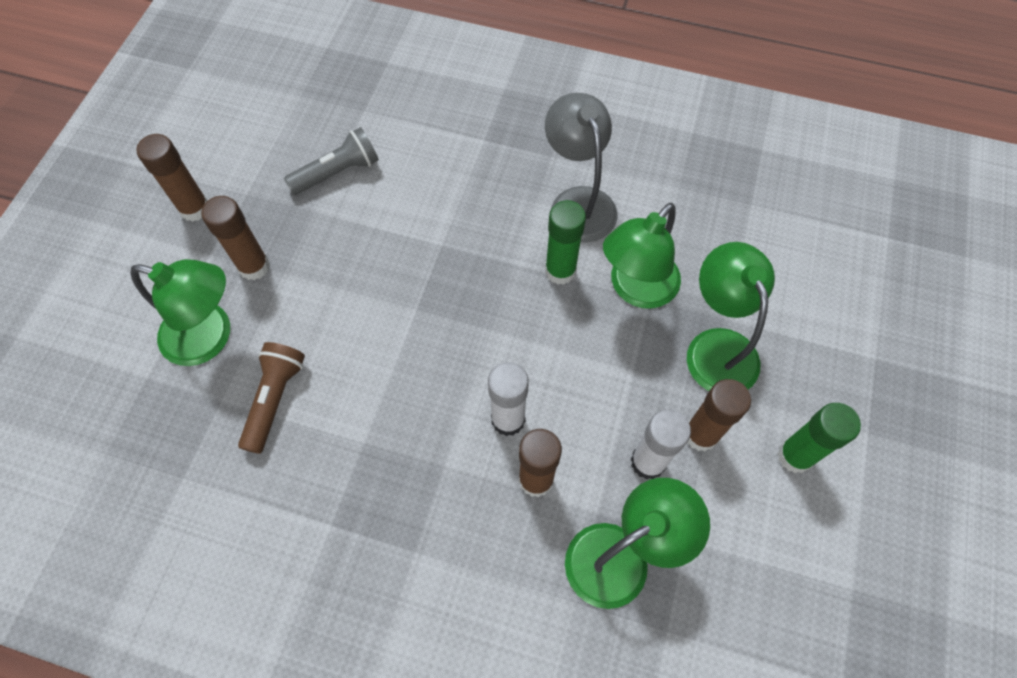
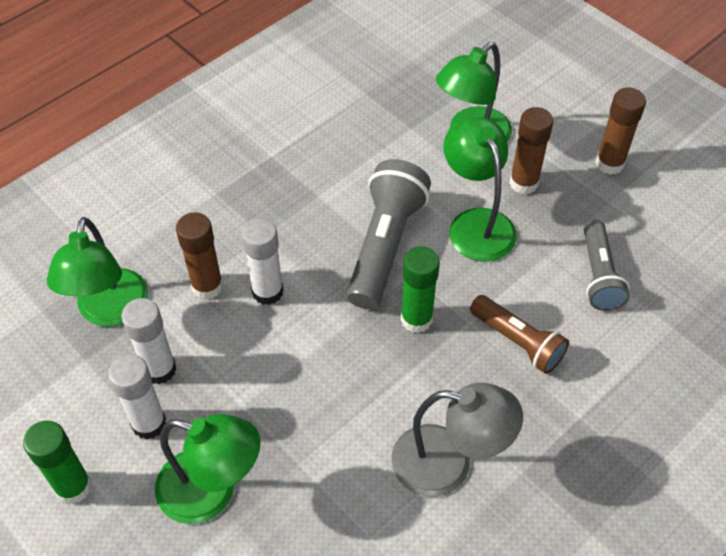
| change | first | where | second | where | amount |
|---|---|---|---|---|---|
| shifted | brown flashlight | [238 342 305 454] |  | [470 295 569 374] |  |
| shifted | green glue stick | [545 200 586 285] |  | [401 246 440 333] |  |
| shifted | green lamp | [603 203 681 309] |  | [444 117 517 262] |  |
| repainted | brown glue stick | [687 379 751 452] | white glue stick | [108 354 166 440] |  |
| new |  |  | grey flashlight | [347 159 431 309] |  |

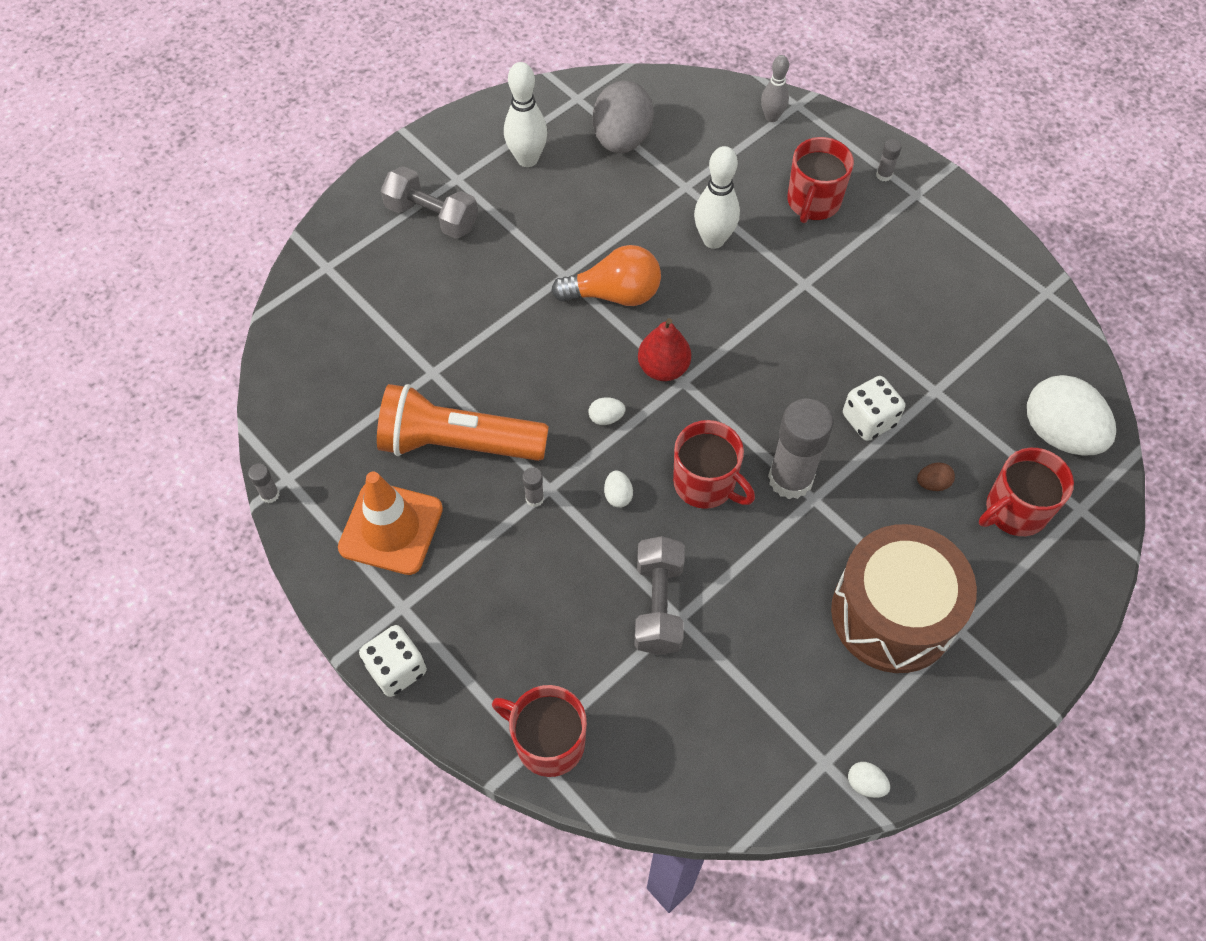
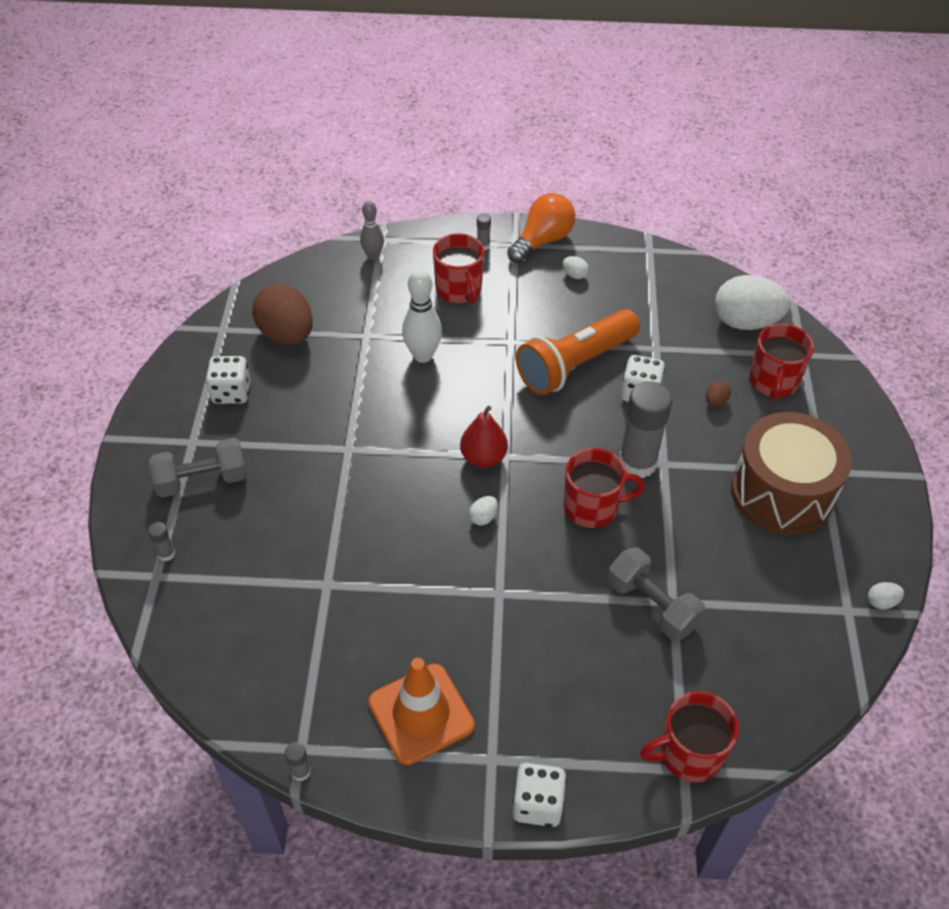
| change | first | where | second | where | amount |
|---|---|---|---|---|---|
| shifted | orange flashlight | [377 384 549 461] |  | [516 309 640 395] |  |
| swapped | white bowling pin | [504 62 548 167] | white dice | [206 356 250 404] |  |
| shifted | grey glue stick | [522 467 544 507] |  | [148 522 175 561] |  |
| shifted | orange light bulb | [551 245 661 306] |  | [507 193 575 263] |  |
| repainted | grey egg | [593 81 654 153] | brown egg | [252 284 313 345] |  |
| shifted | white egg | [604 470 633 508] |  | [563 256 589 279] |  |

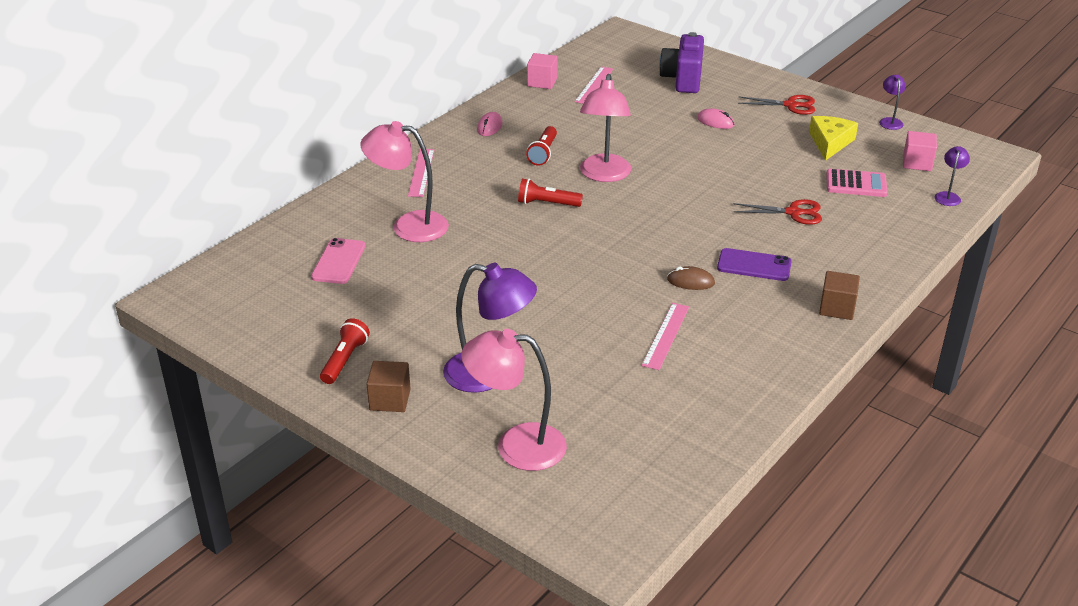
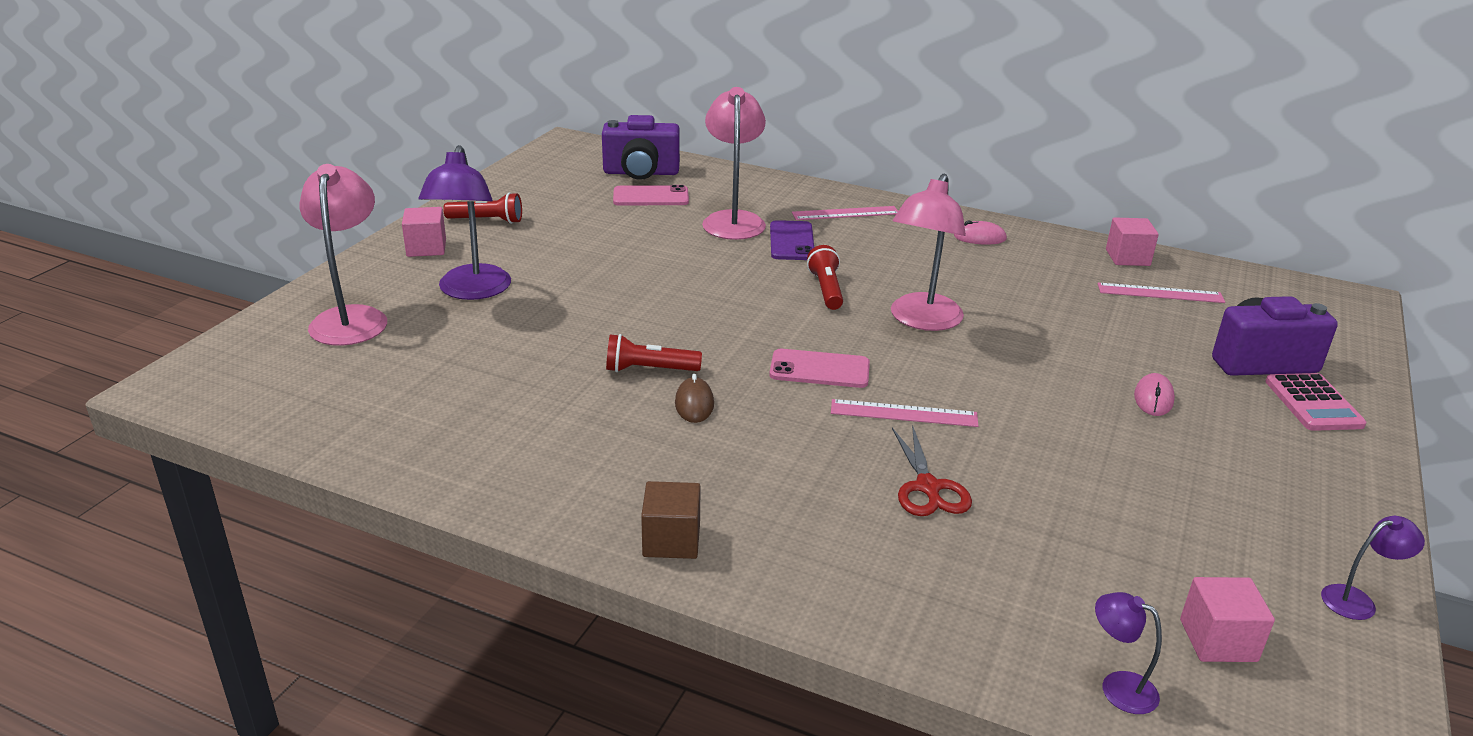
| change | first | where | second | where | amount |
|---|---|---|---|---|---|
| repainted | brown cube | [367 361 411 412] | pink cube | [402 207 446 257] |  |
| shifted | red flashlight | [526 126 557 166] |  | [606 334 702 372] |  |
| rotated | pink lamp | [580 74 631 182] |  | [891 174 966 331] | 60 degrees counterclockwise |
| shifted | pink ruler | [642 303 689 370] |  | [831 399 979 427] |  |
| shifted | purple phone | [717 248 792 281] |  | [770 220 814 260] |  |
| gone | red scissors | [738 95 815 115] |  |  |  |
| gone | yellow cheese | [809 116 858 161] |  |  |  |
| shifted | pink calculator | [826 169 888 197] |  | [1265 373 1366 431] |  |
| rotated | purple lamp | [934 146 970 206] |  | [1095 592 1162 714] | 150 degrees counterclockwise |
| new |  |  | purple camera | [602 115 680 180] |  |
| new |  |  | pink phone | [769 349 870 388] |  |

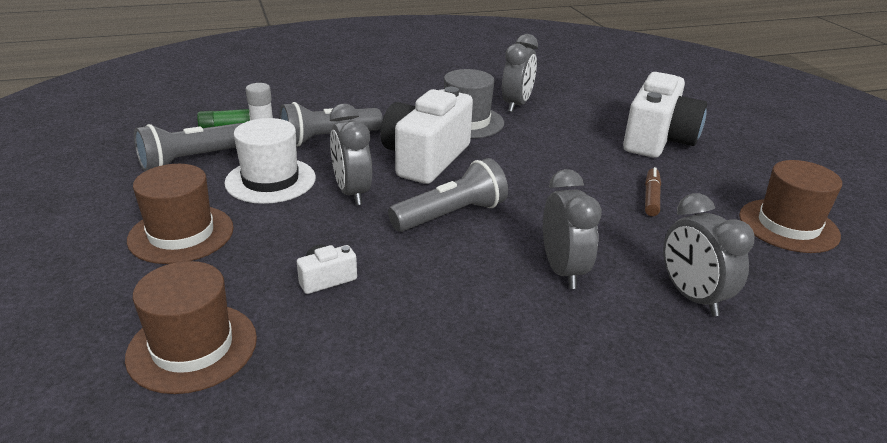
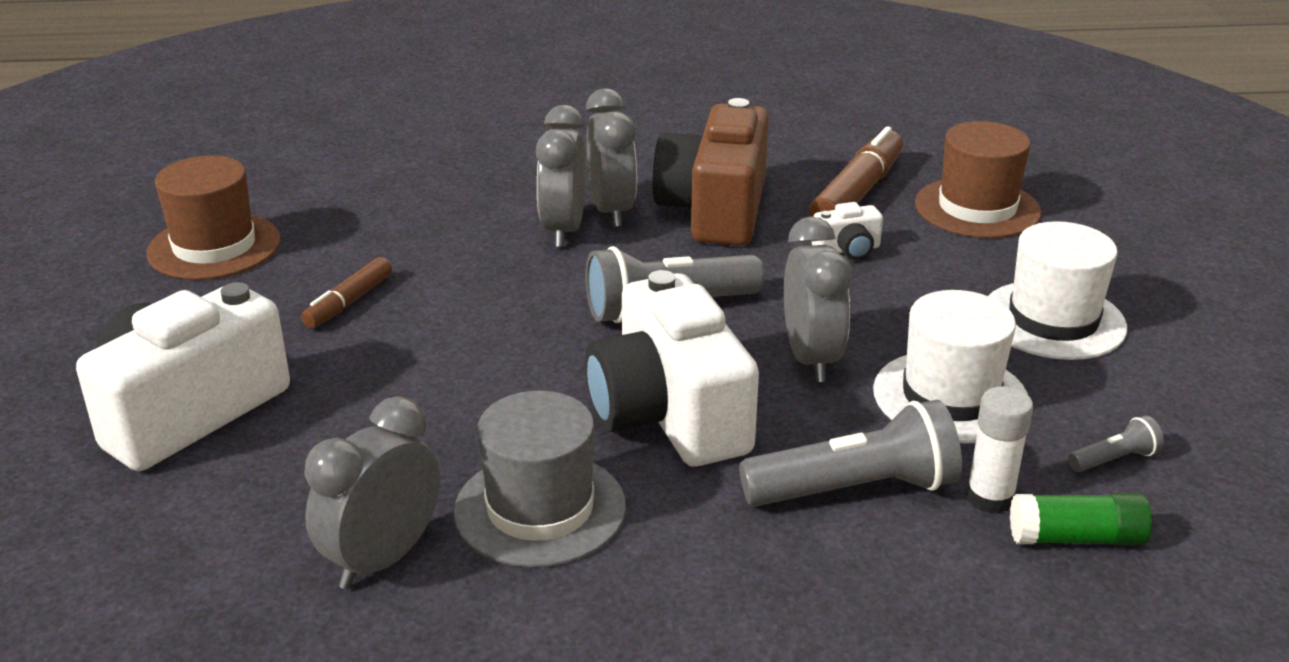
| change | first | where | second | where | amount |
|---|---|---|---|---|---|
| repainted | brown hat | [127 164 234 264] | white hat | [988 221 1127 360] |  |
| scaled | grey flashlight | [134 123 242 172] |  | [1068 416 1164 472] | x0.46 |
| rotated | white camera | [380 87 473 184] |  | [585 270 759 466] | 120 degrees clockwise |
| shifted | grey clock | [663 193 754 316] |  | [586 89 637 227] |  |
| new |  |  | brown camera | [652 98 769 246] |  |
| new |  |  | brown marker | [809 126 903 217] |  |

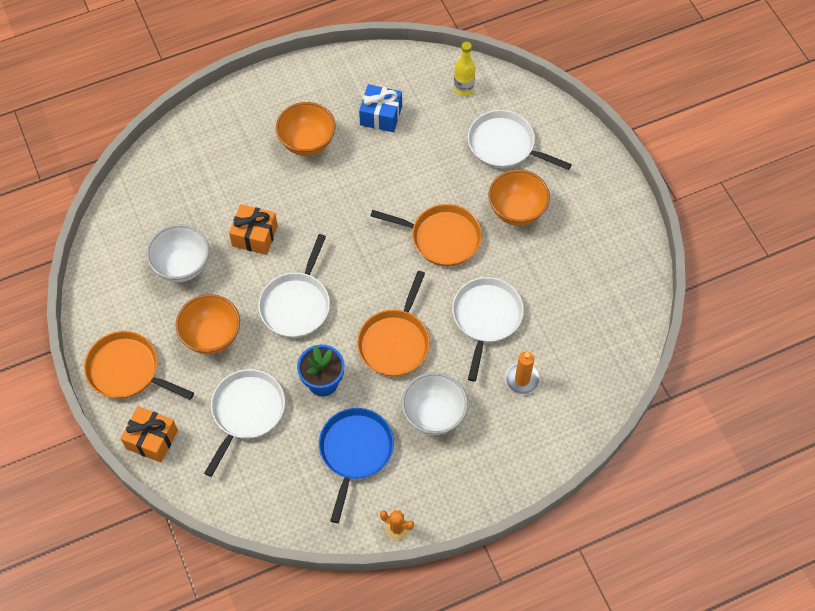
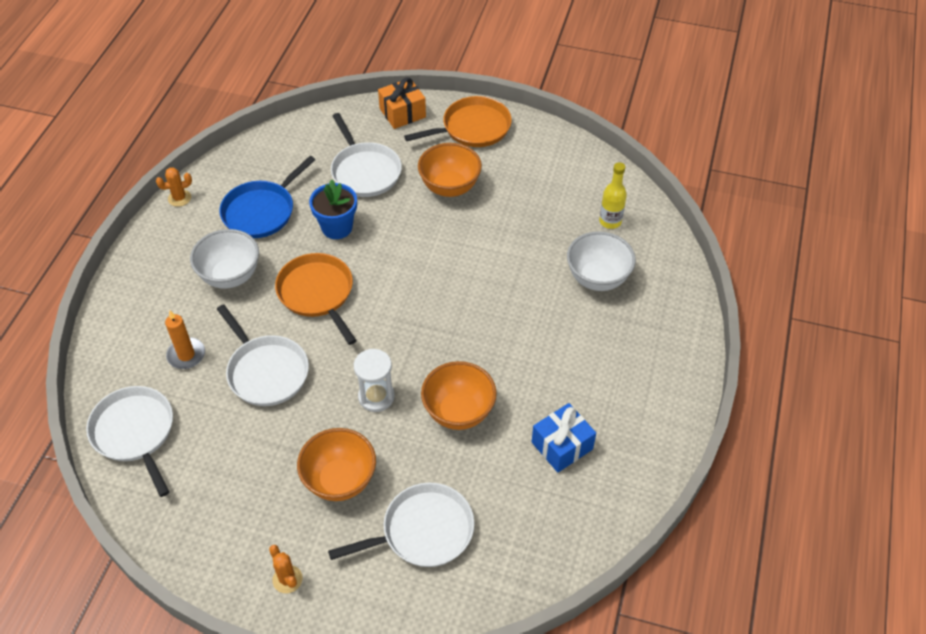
| change | first | where | second | where | amount |
|---|---|---|---|---|---|
| shifted | white bowl | [146 224 209 282] |  | [567 231 636 291] |  |
| gone | orange gift | [229 204 278 255] |  |  |  |
| shifted | white pan | [258 234 330 338] |  | [86 386 173 497] |  |
| shifted | orange bowl | [276 102 335 156] |  | [421 361 497 430] |  |
| rotated | blue pan | [319 408 394 523] |  | [219 156 315 238] | 75 degrees clockwise |
| swapped | orange pan | [371 204 482 266] | white hourglass | [354 349 395 412] |  |
| shifted | yellow bottle | [454 42 476 96] |  | [599 162 627 229] |  |
| new |  |  | orange cactus | [269 545 303 593] |  |

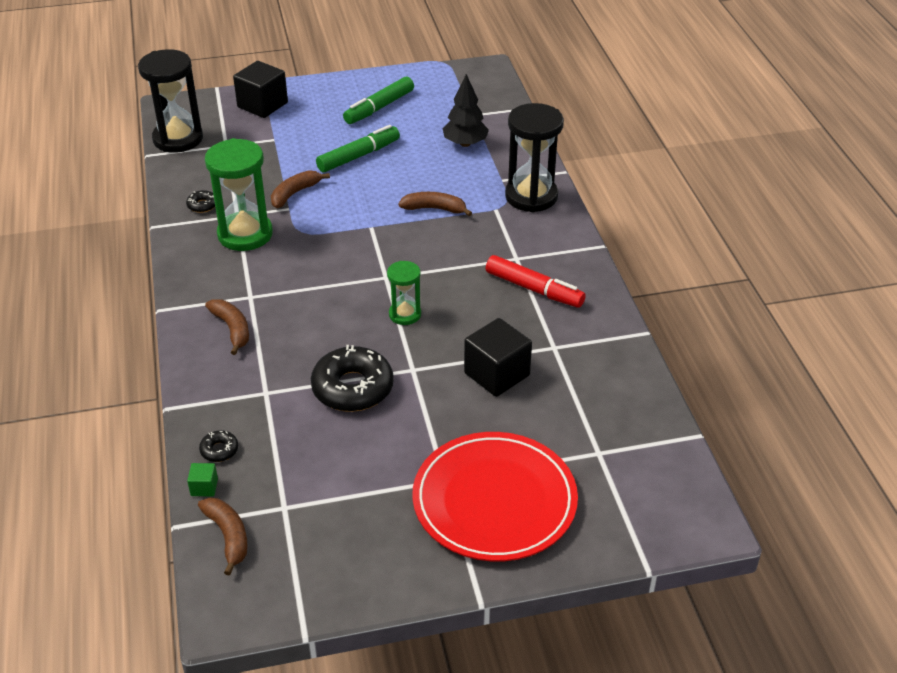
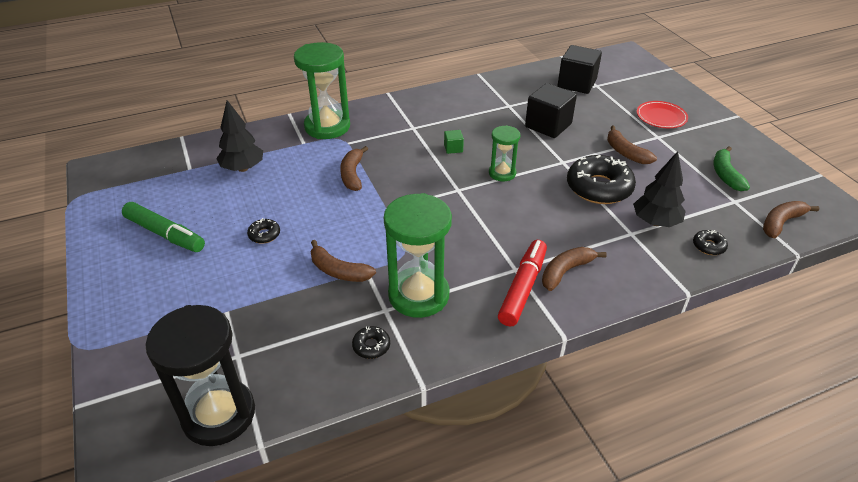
| change | first | where | second | where | amount |
|---|---|---|---|---|---|
| shifted | green cube | [187 463 218 497] |  | [444 130 464 154] |  |
| shifted | black cube | [233 61 288 118] |  | [558 45 602 94] |  |
| swapped | green marker | [316 125 400 172] | black donut | [247 218 280 244] |  |
| scaled | red plate | [413 432 578 562] |  | [637 101 688 128] | x0.47 |
| shifted | red marker | [486 255 586 308] |  | [498 240 547 326] |  |
| repainted | black hourglass | [505 103 564 212] | green hourglass | [294 42 350 139] |  |
| new |  |  | brown banana | [607 126 657 164] |  |
| new |  |  | black tree | [633 151 686 227] |  |
| new |  |  | green banana | [714 146 750 191] |  |

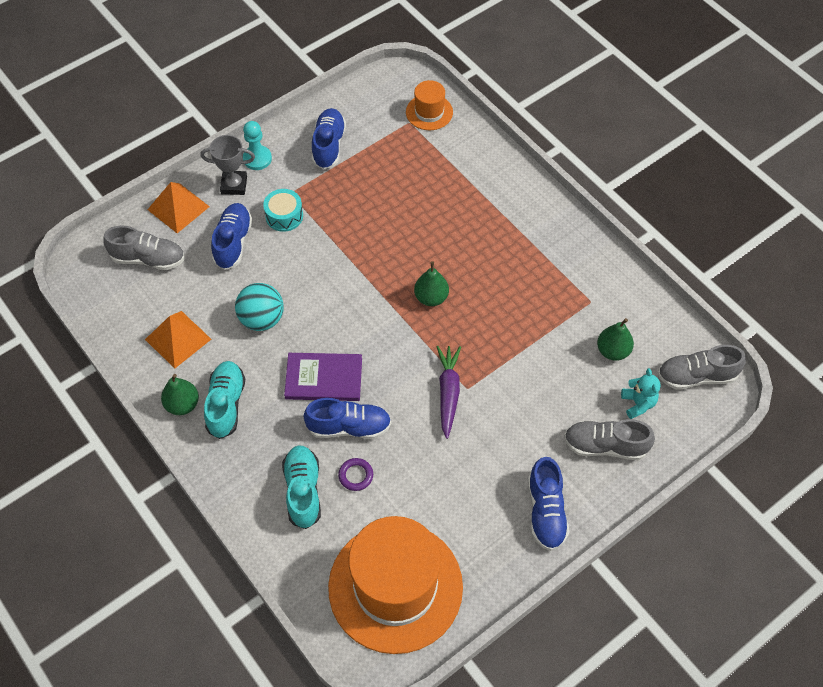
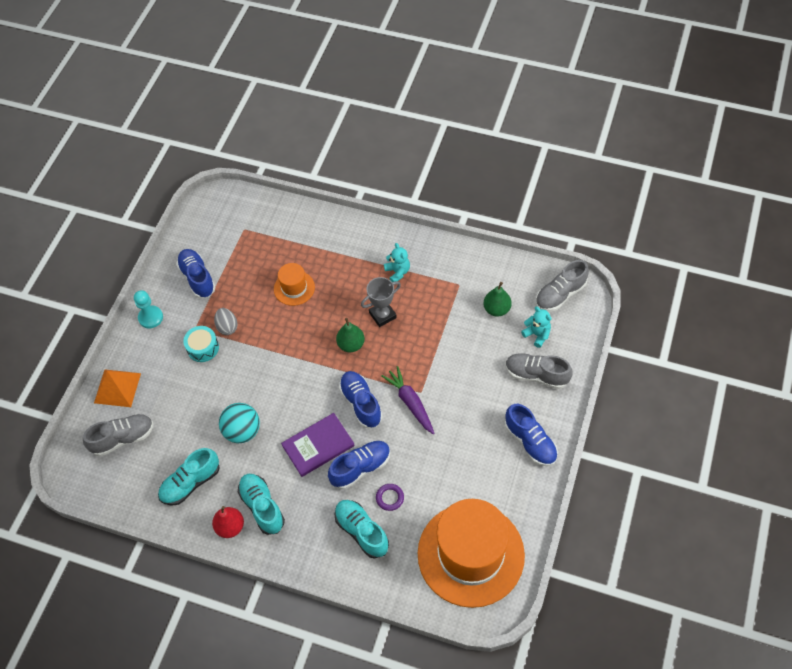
| change | first | where | second | where | amount |
|---|---|---|---|---|---|
| swapped | orange pyramid | [145 311 211 368] | turquoise shoe | [158 448 220 506] |  |
| repainted | green pear | [161 374 199 415] | red pear | [212 506 244 538] |  |
| shifted | grey trophy | [201 135 255 195] |  | [361 277 401 327] |  |
| shifted | blue shoe | [211 203 252 270] |  | [339 371 382 428] |  |
| shifted | orange hat | [406 80 453 130] |  | [274 263 315 306] |  |
| rotated | grey shoe | [564 419 655 460] |  | [505 353 572 389] | 45 degrees clockwise |
| new |  |  | grey egg | [214 308 238 335] |  |
| new |  |  | turquoise teddy bear | [384 243 410 282] |  |

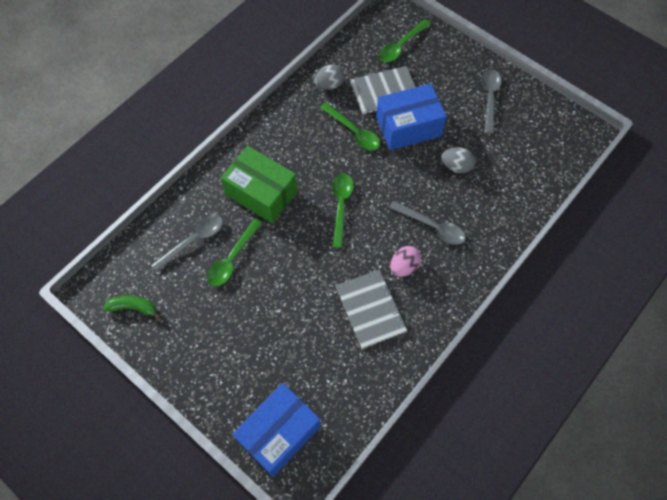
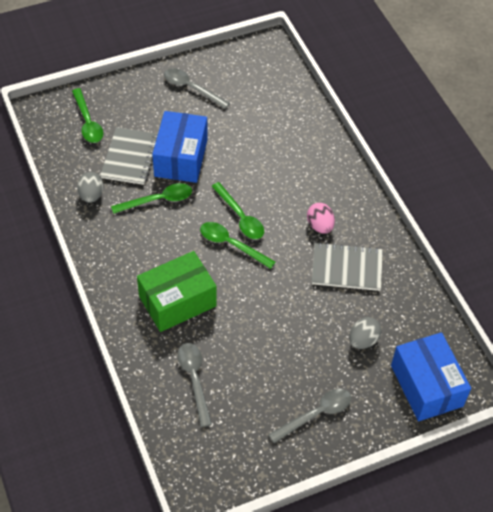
| change | first | where | second | where | amount |
|---|---|---|---|---|---|
| gone | green banana | [103 295 161 320] |  |  |  |
| shifted | green spoon | [208 218 263 286] |  | [211 182 264 239] |  |
| shifted | grey spoon | [389 201 465 245] |  | [268 389 351 443] |  |
| shifted | grey egg | [441 147 475 173] |  | [349 317 382 349] |  |

